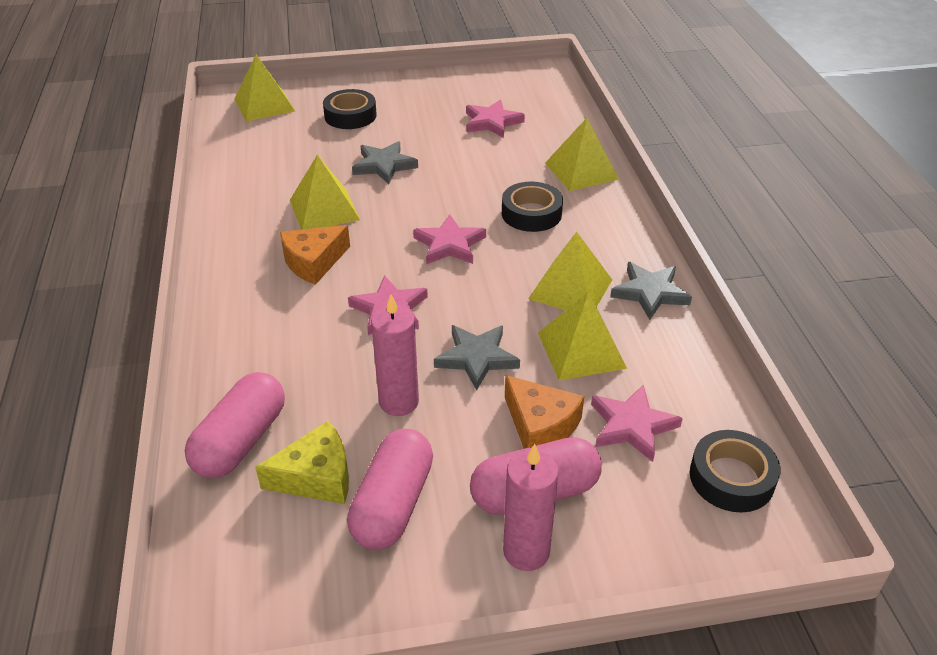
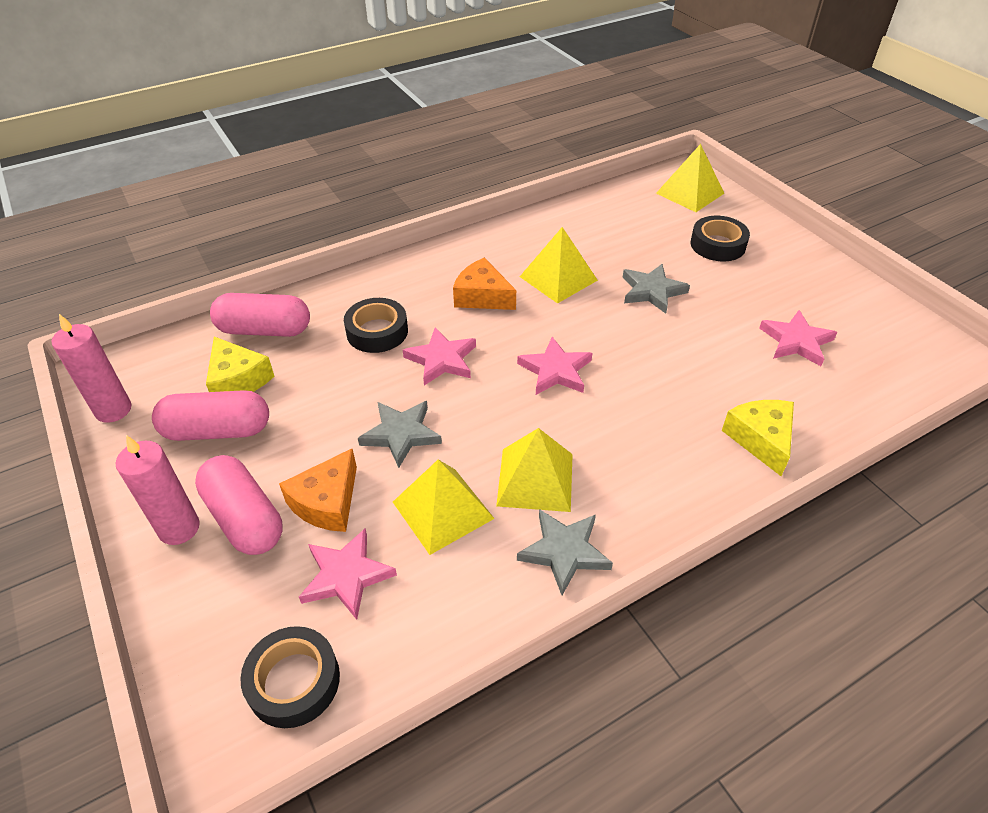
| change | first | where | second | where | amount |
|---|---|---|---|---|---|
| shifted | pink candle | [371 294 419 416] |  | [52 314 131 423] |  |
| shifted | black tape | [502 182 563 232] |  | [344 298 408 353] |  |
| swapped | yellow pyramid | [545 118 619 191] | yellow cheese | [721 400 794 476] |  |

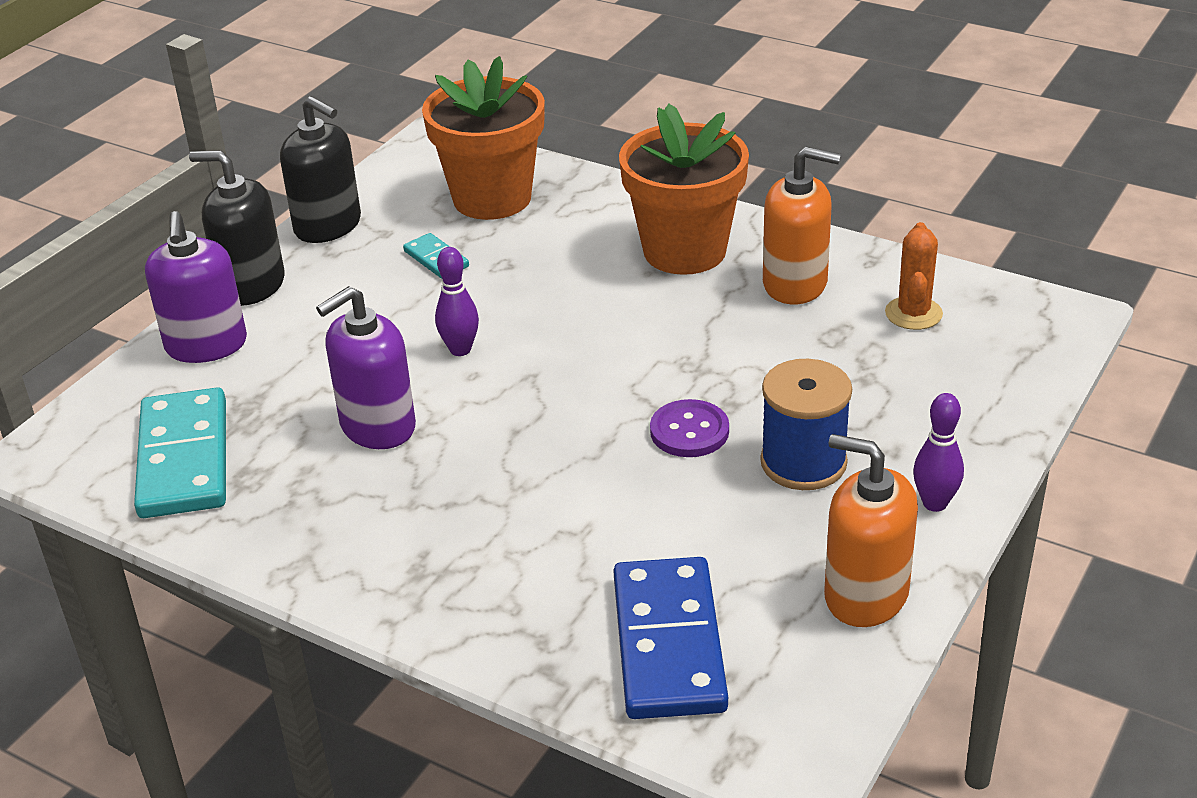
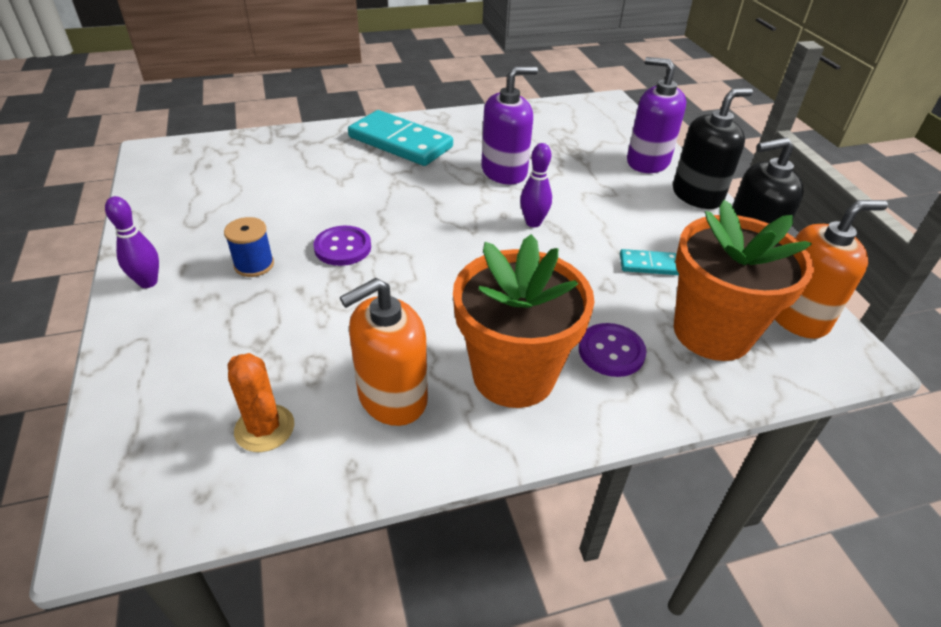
| change | first | where | second | where | amount |
|---|---|---|---|---|---|
| shifted | turquoise domino | [134 387 226 518] |  | [348 110 453 166] |  |
| rotated | purple soap dispenser | [316 286 416 449] |  | [481 66 538 184] | 60 degrees clockwise |
| gone | blue domino | [613 557 728 719] |  |  |  |
| scaled | blue spool | [760 359 852 490] |  | [224 217 274 277] | x0.63 |
| shifted | orange soap dispenser | [824 434 918 627] |  | [775 200 888 339] |  |
| new |  |  | purple button | [579 323 647 377] |  |

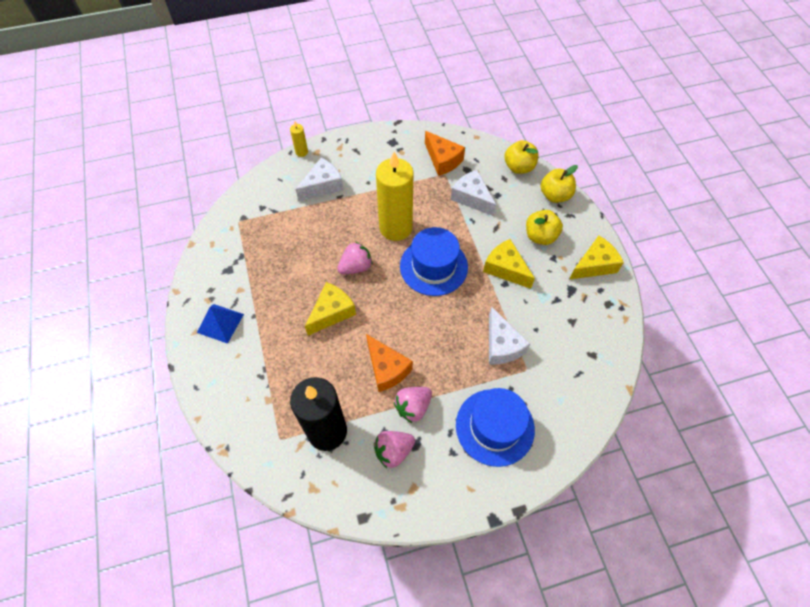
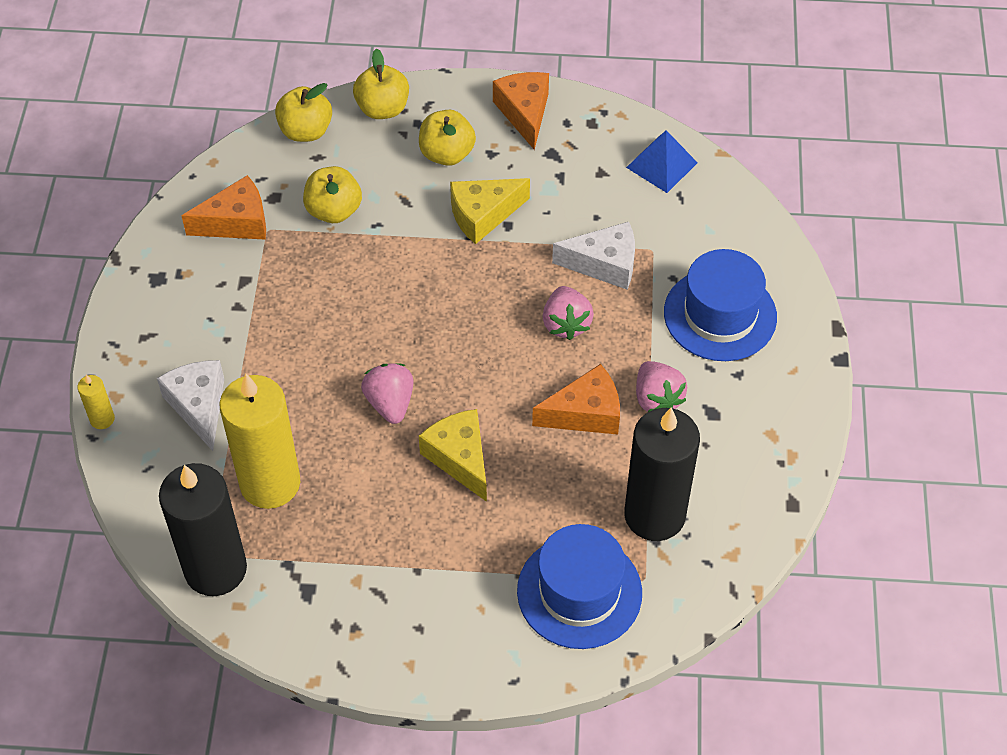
| change | first | where | second | where | amount |
|---|---|---|---|---|---|
| shifted | blue pyramid | [197 304 244 344] |  | [626 130 698 193] |  |
| shifted | pink strawberry | [374 431 415 468] |  | [542 286 594 340] |  |
| shifted | yellow candle | [376 152 414 241] |  | [219 374 300 509] |  |
| shifted | blue hat | [400 227 468 296] |  | [517 524 642 649] |  |
| swapped | white cheese | [451 170 496 216] | yellow apple | [303 166 362 223] |  |
| repainted | yellow cheese | [569 236 624 280] | orange cheese | [493 72 549 150] |  |
| new |  |  | black candle | [159 463 247 596] |  |

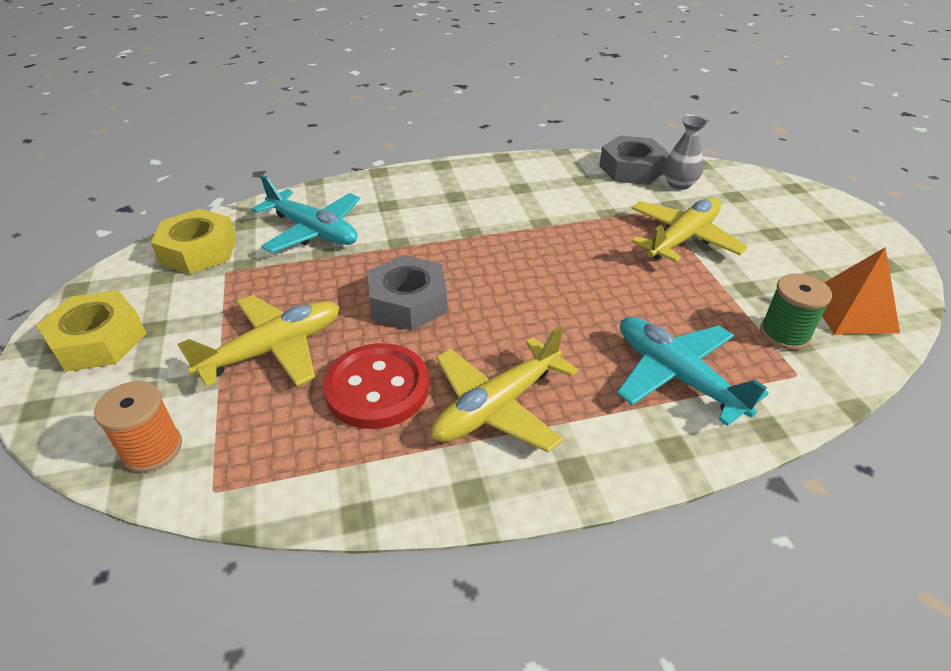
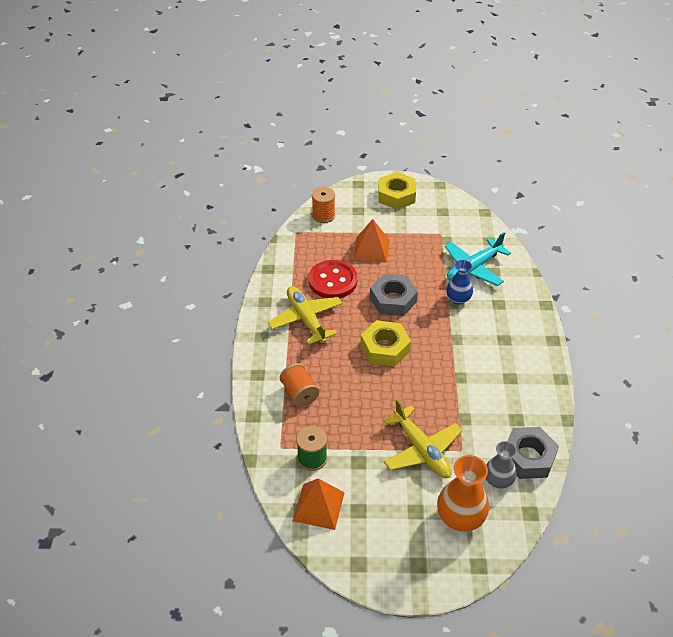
| change | first | where | second | where | amount |
|---|---|---|---|---|---|
| shifted | yellow nut | [151 209 236 274] |  | [361 320 411 367] |  |
| swapped | yellow plane | [177 295 339 387] | orange pyramid | [353 219 389 263] |  |
| swapped | turquoise plane | [617 317 769 426] | orange spool | [280 363 319 407] |  |
| new |  |  | orange vase | [437 455 489 532] |  |
| new |  |  | blue vase | [446 260 473 305] |  |

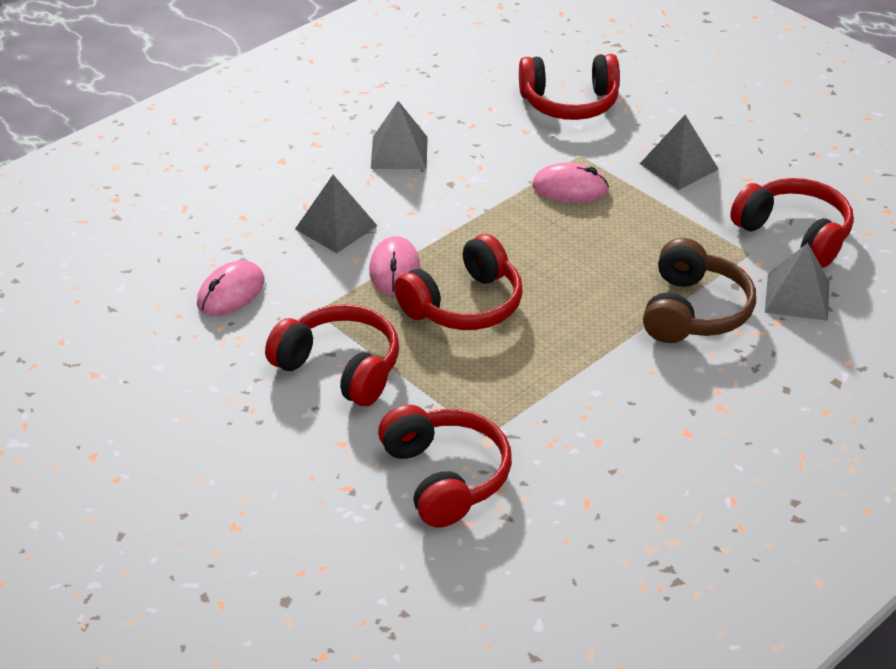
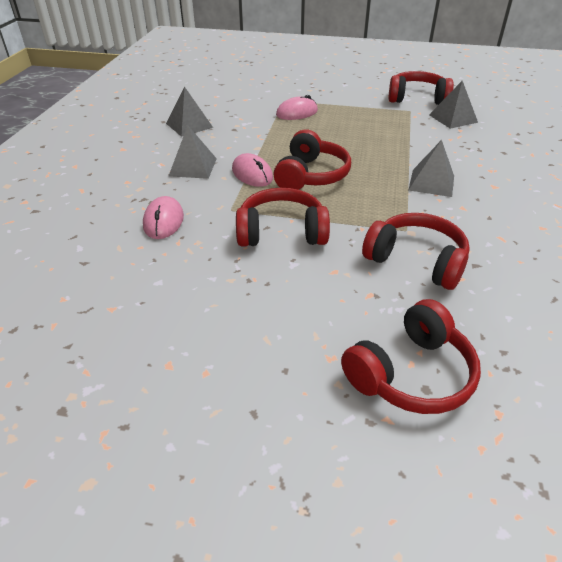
| change | first | where | second | where | amount |
|---|---|---|---|---|---|
| shifted | red headphones | [519 54 620 120] |  | [341 299 481 414] |  |
| shifted | grey pyramid | [640 115 719 190] |  | [408 140 454 197] |  |
| gone | brown headphones | [643 238 756 343] |  |  |  |

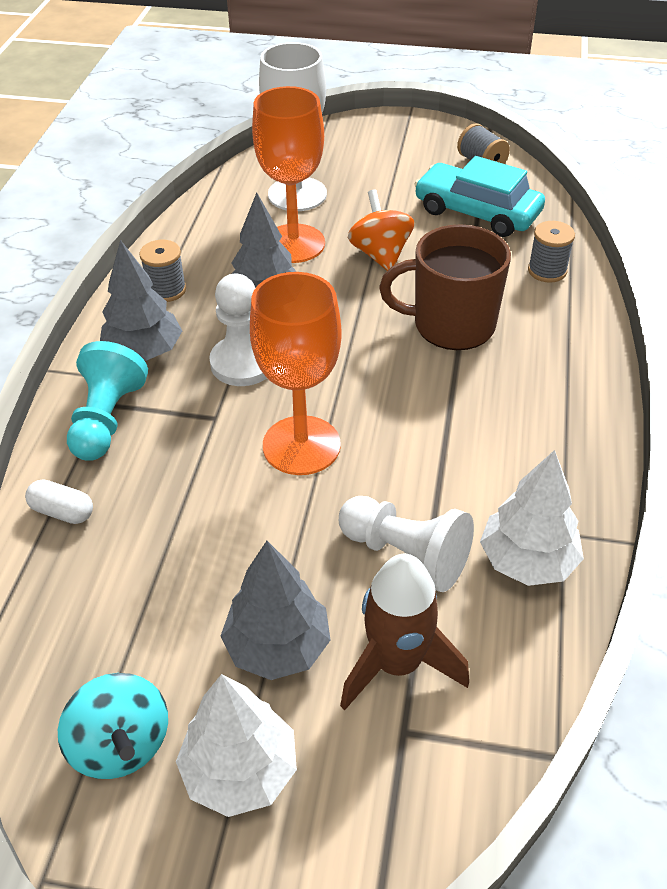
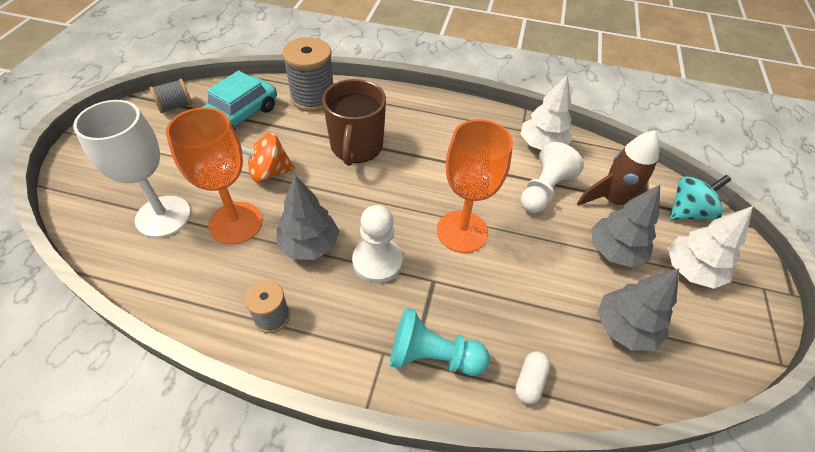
| change | first | where | second | where | amount |
|---|---|---|---|---|---|
| shifted | turquoise spinning top | [58 673 168 779] |  | [670 175 731 220] |  |
| shifted | grey tree | [100 240 182 361] |  | [598 269 679 350] |  |
| scaled | grey spool | [528 221 575 283] |  | [282 37 333 112] | x1.80 |

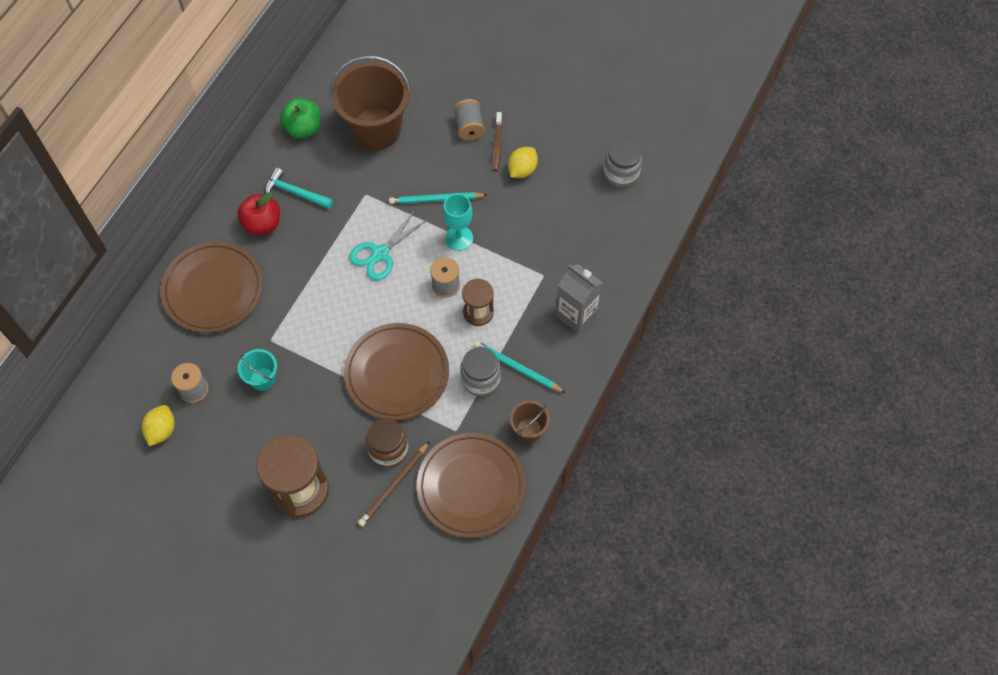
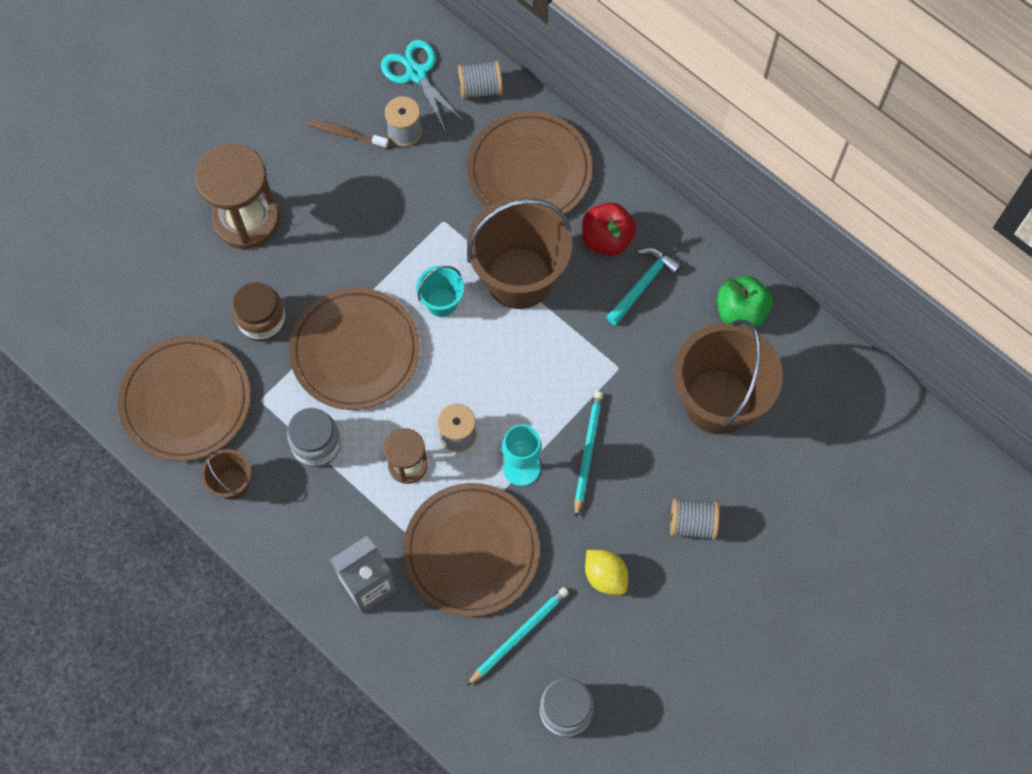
| change | first | where | second | where | amount |
|---|---|---|---|---|---|
| gone | yellow lemon | [142 405 175 446] |  |  |  |
| shifted | turquoise bucket | [238 349 277 391] |  | [416 265 464 317] |  |
| shifted | turquoise scissors | [349 210 428 280] |  | [381 40 464 132] |  |
| gone | brown pencil | [358 441 430 527] |  |  |  |
| shifted | turquoise pencil | [474 341 565 393] |  | [466 587 569 686] |  |
| shifted | brown toothbrush | [492 112 502 171] |  | [308 119 389 149] |  |
| new |  |  | brown plate | [403 483 540 617] |  |
| new |  |  | grey spool | [458 60 503 100] |  |
| new |  |  | brown bucket | [467 197 572 309] |  |

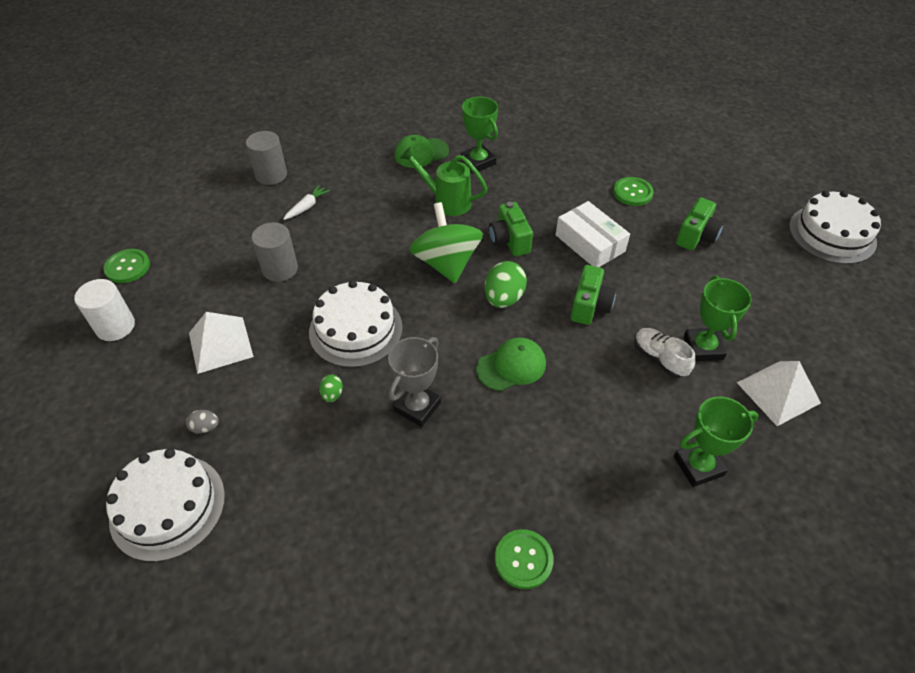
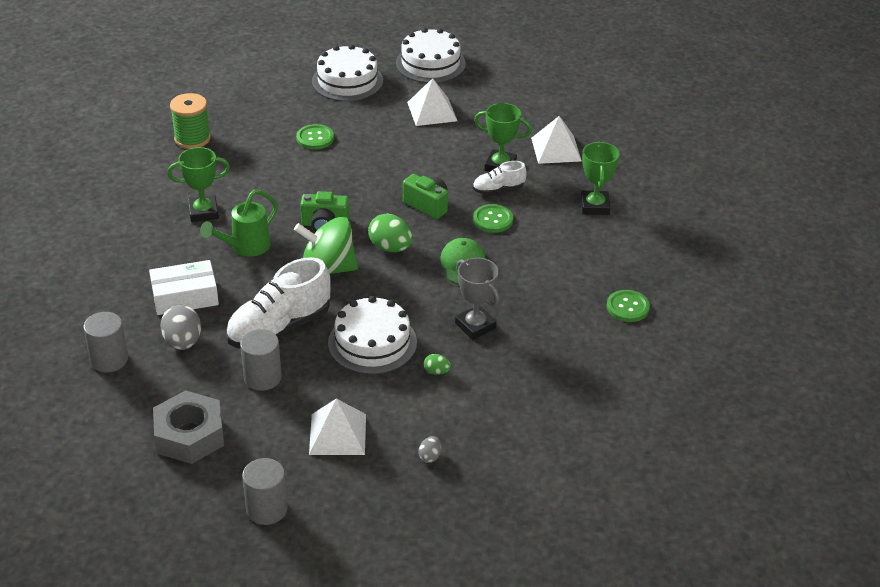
| change | first | where | second | where | amount |
|---|---|---|---|---|---|
| repainted | white cylinder | [74 279 135 341] | grey cylinder | [242 458 288 525] |  |
| shifted | green button | [104 249 150 283] |  | [473 204 513 233] |  |
| shifted | white cake | [106 449 225 562] |  | [312 44 383 101] |  |
| swapped | white carrot | [283 185 330 220] | grey egg | [160 305 201 350] |  |
| gone | green cap | [394 135 449 168] |  |  |  |
| shifted | white box | [556 201 630 267] |  | [149 260 219 315] |  |
| gone | green camera | [676 197 724 251] |  |  |  |
| new |  |  | grey nut | [153 390 224 464] |  |
| new |  |  | green spool | [170 93 211 149] |  |
| new |  |  | white shoe | [226 257 331 349] |  |
| new |  |  | white pyramid | [407 78 457 126] |  |

